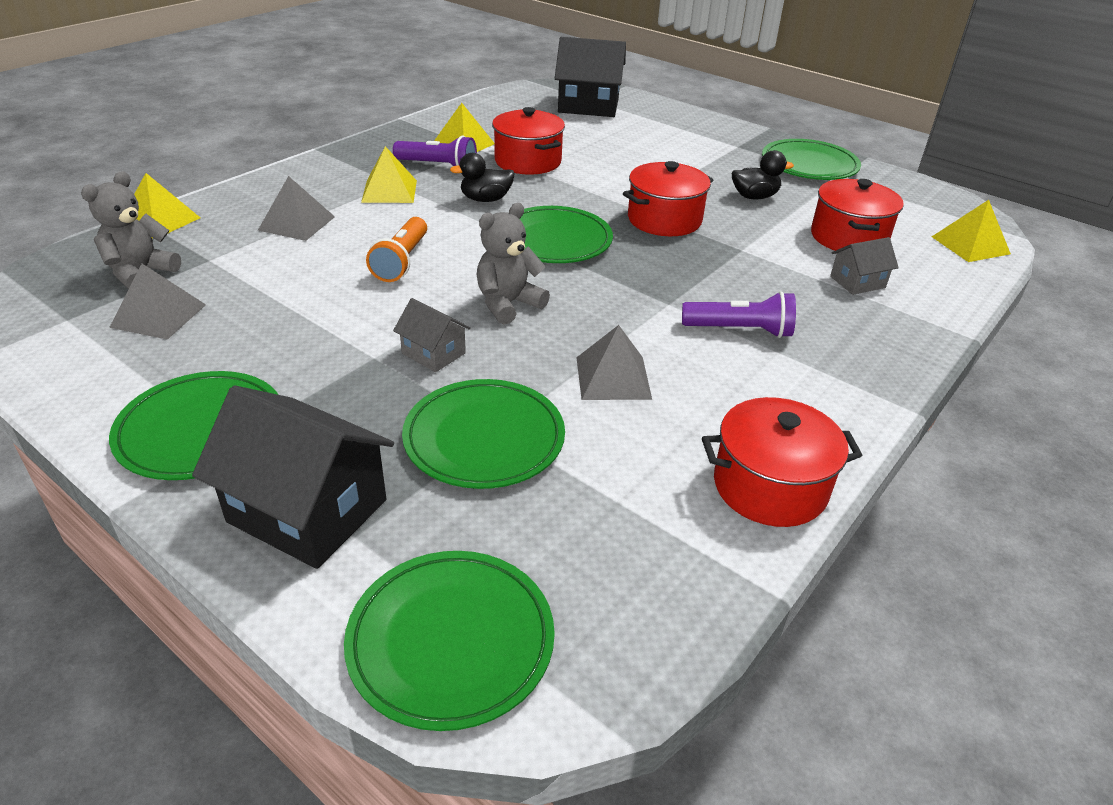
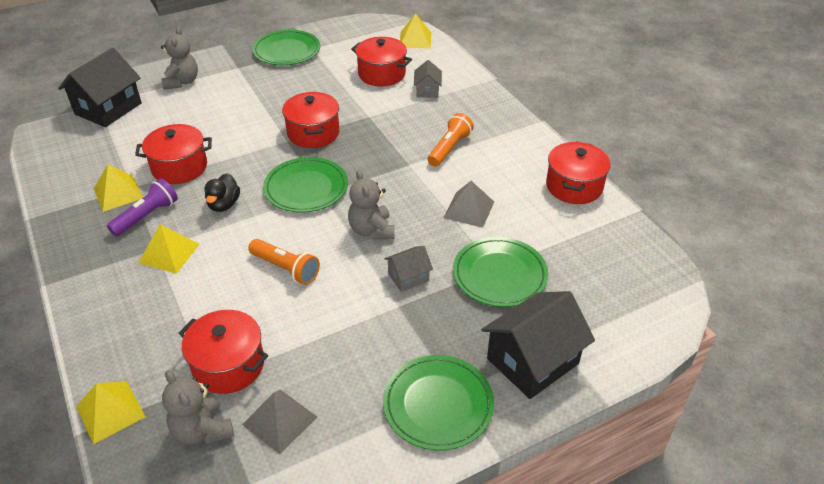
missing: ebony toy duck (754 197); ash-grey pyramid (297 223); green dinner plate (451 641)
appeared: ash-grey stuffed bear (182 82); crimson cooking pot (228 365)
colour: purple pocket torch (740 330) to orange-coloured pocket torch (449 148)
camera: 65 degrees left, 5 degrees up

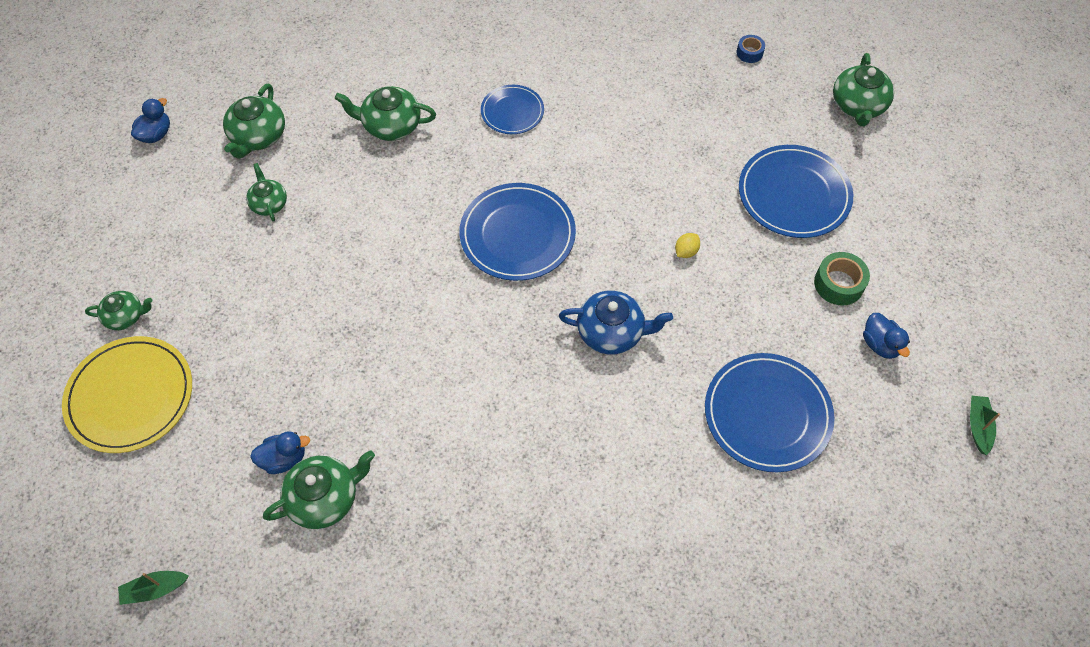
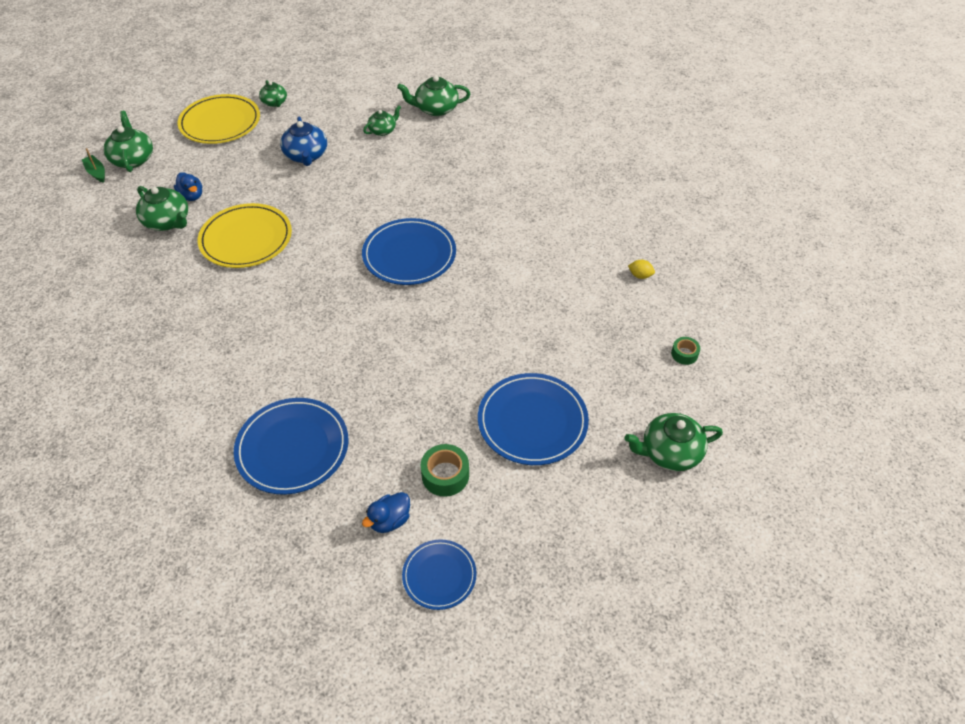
missing: royal blue toy duck (156 134); green sailboat (978 426)
appeared: yellow dinner plate (246 239)
relocated: royal blue dinner plate (512 111) to (439 575); green china teapot (391 125) to (133 159); yellow toy lemon (686 251) to (640 275); royal blue china teapot (611 332) to (306 156)
colour: royal blue roll of tape (749 53) to green roll of tape (684 354)
camera: 70 degrees right, 10 degrees down

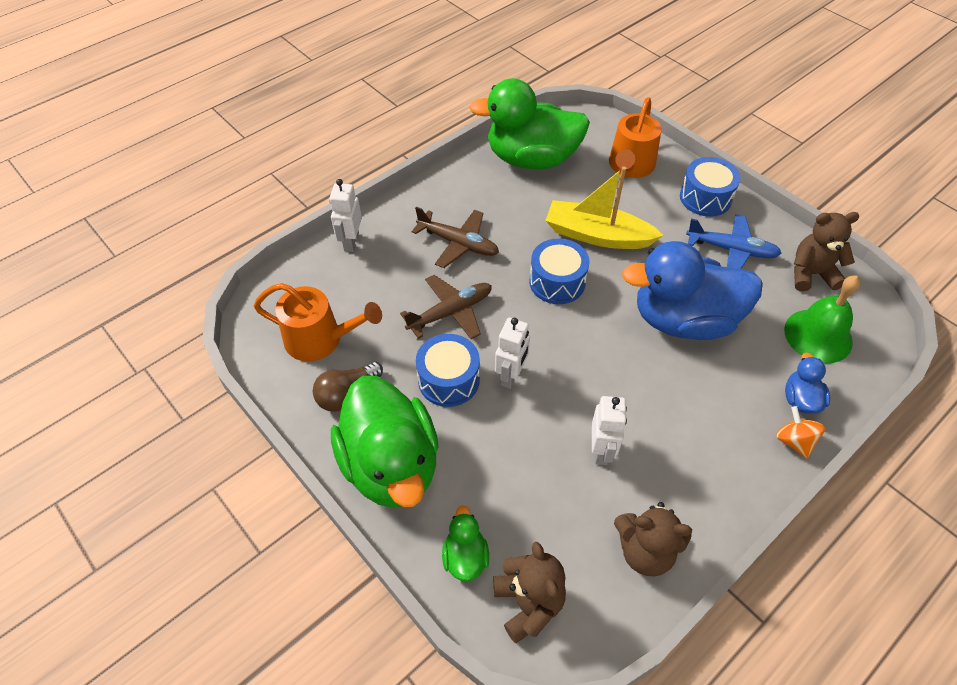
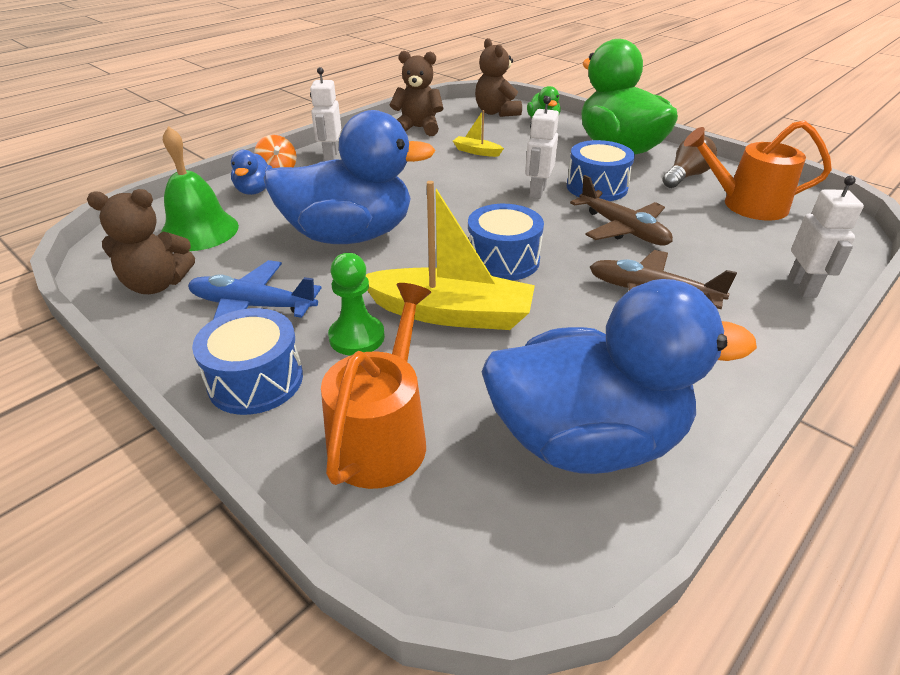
appeared: yellow sailboat (476 152); green pawn (357 337)
relocated: white toy robot (601 450) to (330 156)
colour: green toy duck (531 159) to royal blue toy duck (586 439)
spun: brown toy plane (450 312) = (622 229) 90 degrees counterclockwise
camera: 175 degrees right, 15 degrees down

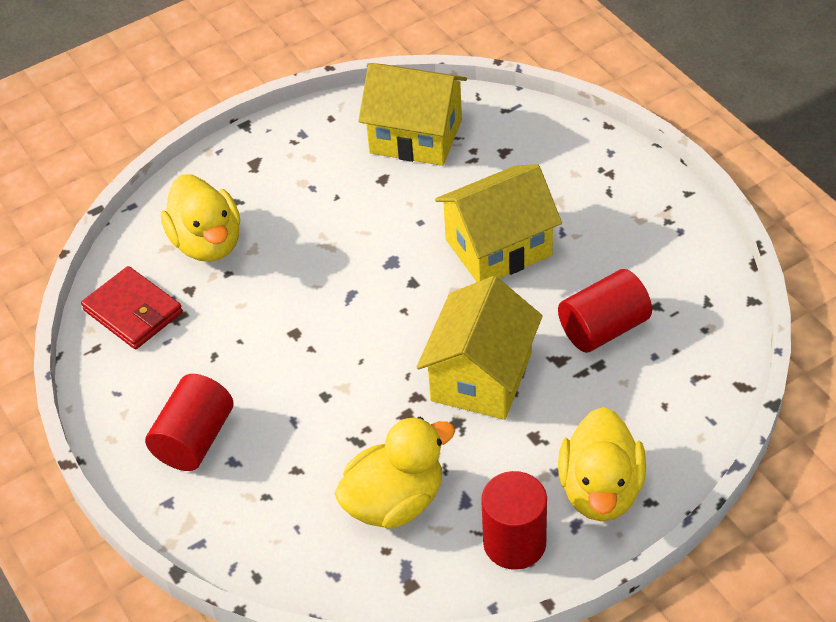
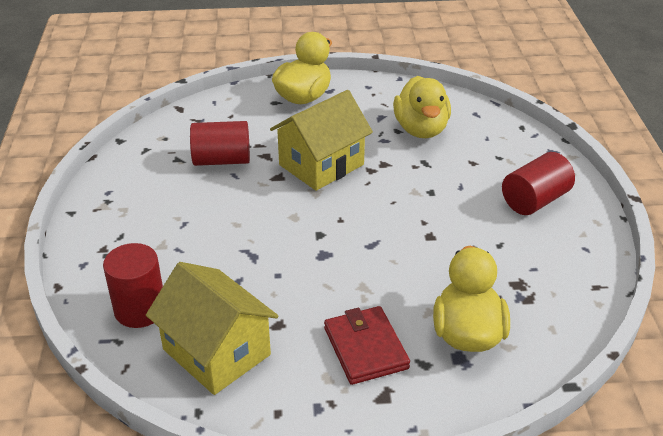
missing: yellow toy house (498 247)
relocated: crimson wallet (133 311) to (365 348); crimson cylinder shape (514 543) to (140 309)
spun: yellow toy duck (395 501) = (421 129) 90 degrees counterclockwise
camera: 155 degrees left, 10 degrees down

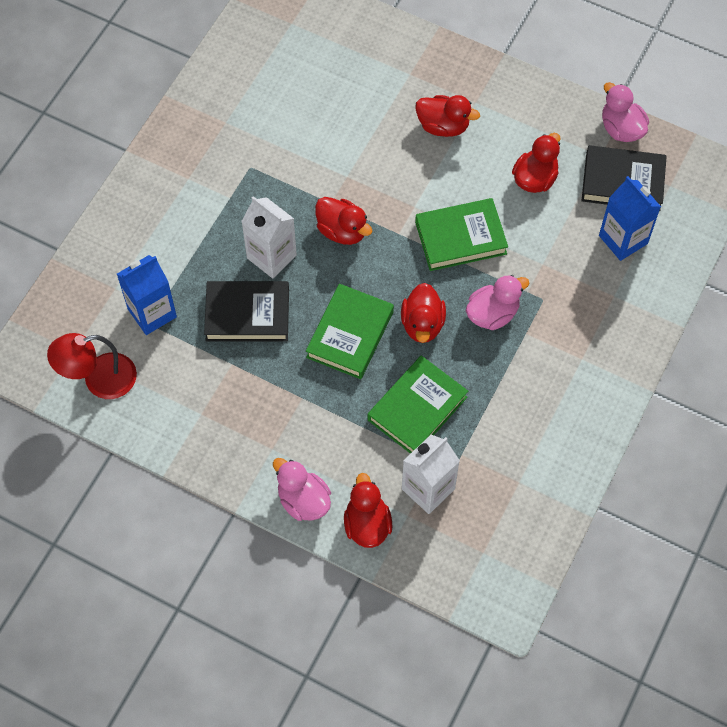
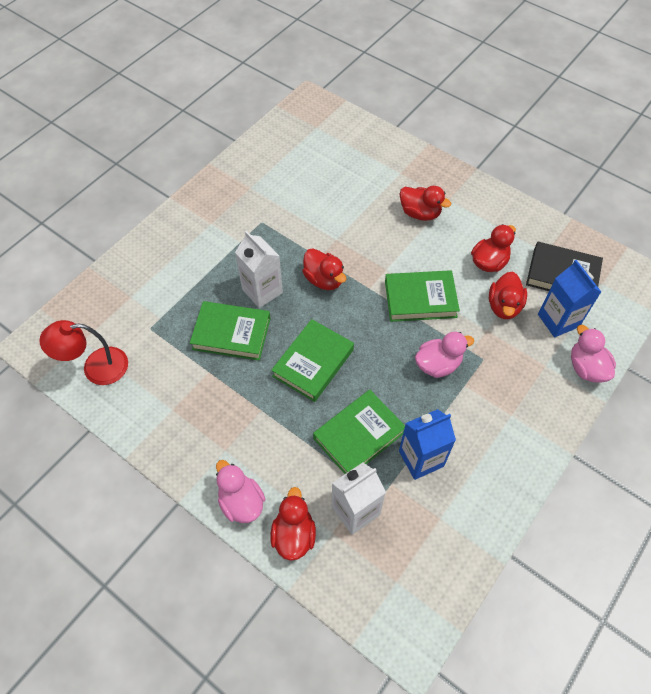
relocated: pink toy duck (621 129) to (586 368); royal blue juice carton (152 313) to (421 458); crimson toy duck (422 324) to (504 306)
colour: ebony hardcover (247 315) to green hardcover (231 334)
camera: 10 degrees right, 5 degrees down

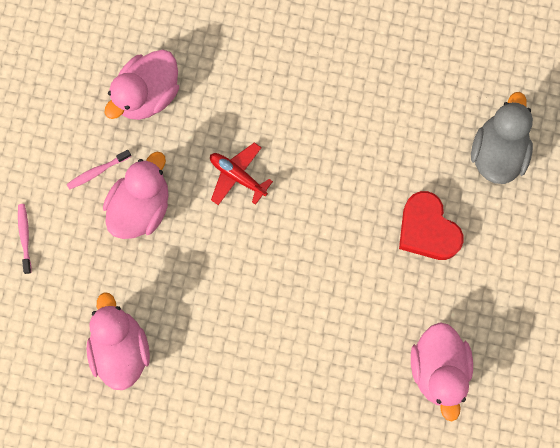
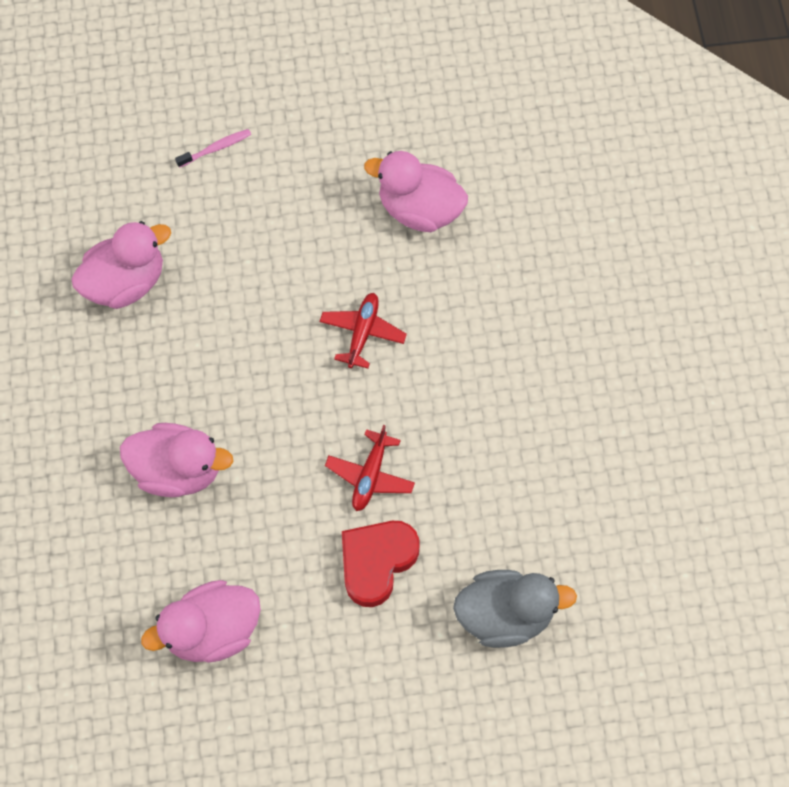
missing: pink toothbrush (97 171)
appeared: crimson toy plane (370 475)
relocated: pink toy duck (141 207) to (179 470)
camera: 70 degrees right, 10 degrees down

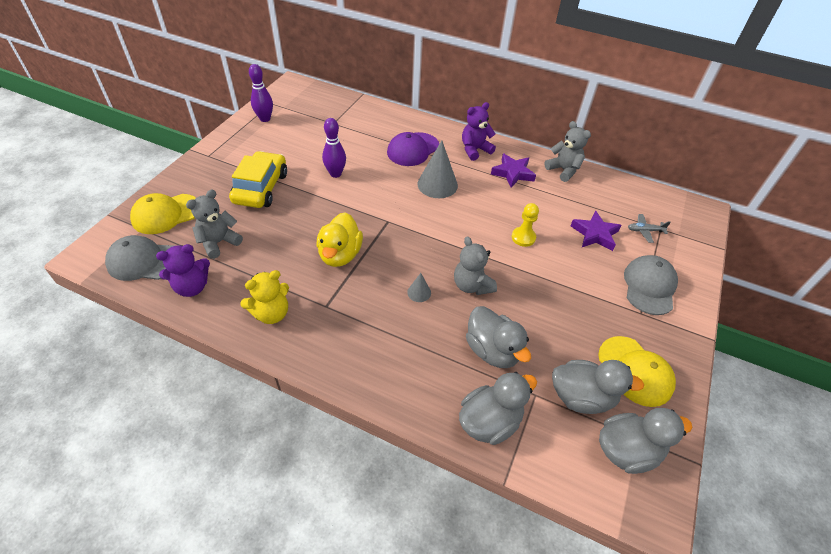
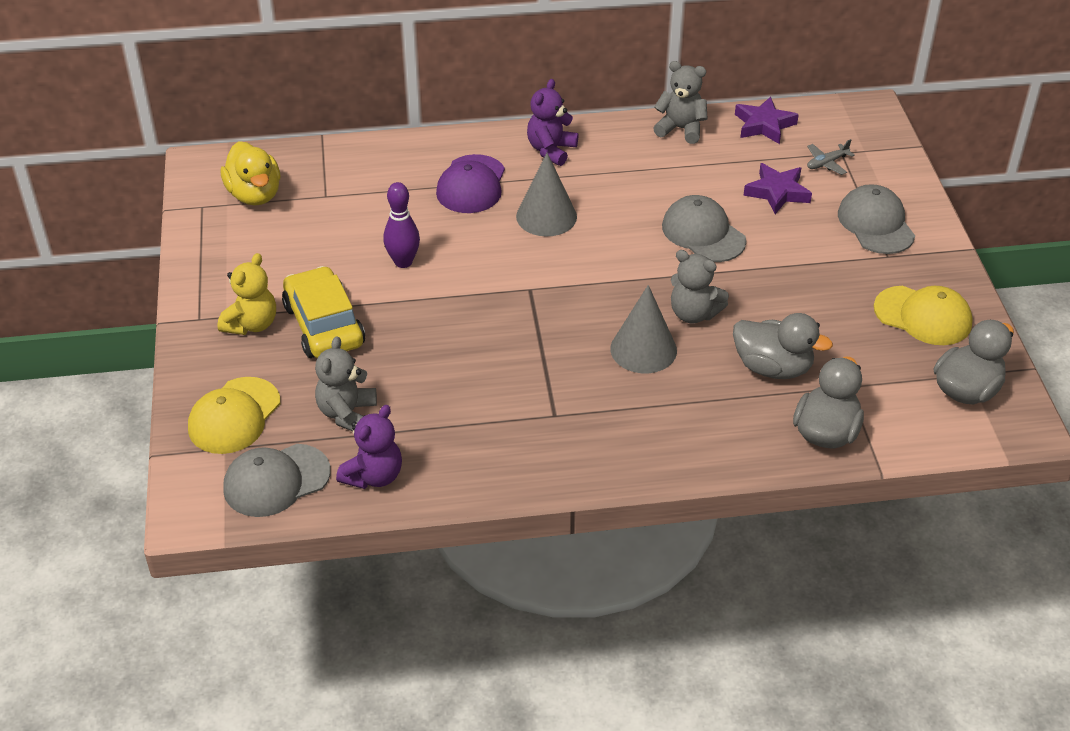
missing: purple tenpin (265 119); ash-grey toy duck (581 397)
relocated: purple star (513 173) to (764 125); yellow toy duck (340 255) to (255 195); yellow stuffed bear (271 313) to (251 324)
exchanged: yellow pawn (523 237) to ash-grey peaked cap (703 233)
size: ash-grey cone shape (419 292) = (643 349) x2.05
camera: 30 degrees left, 5 degrees down

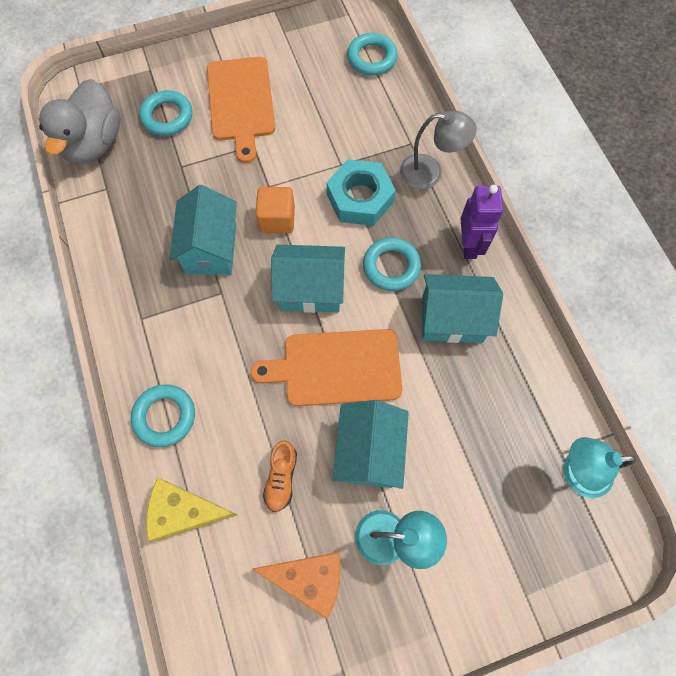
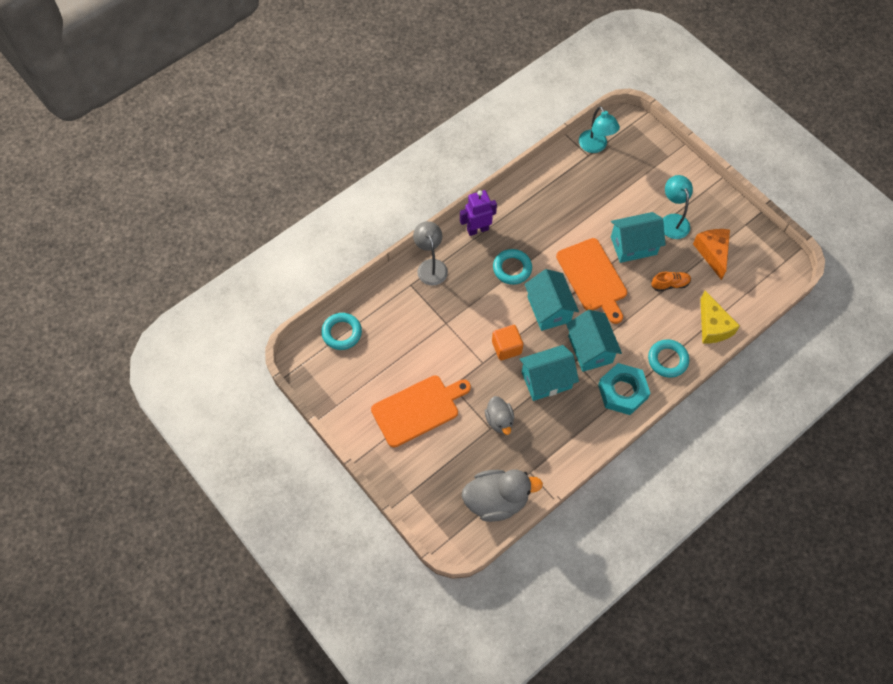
missing: aqua torus (167 117)
appeared: ash-grey toy duck (499 420)
relocated: aqua hex nut (360 198) to (622 391); aqua toy house (452 319) to (590 349)
camera: 110 degrees left, 5 degrees down

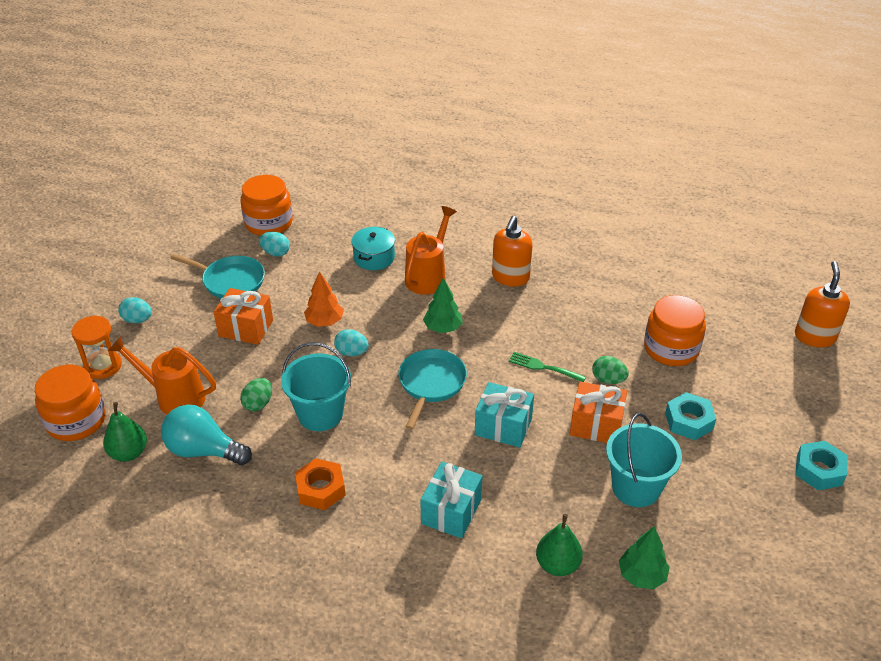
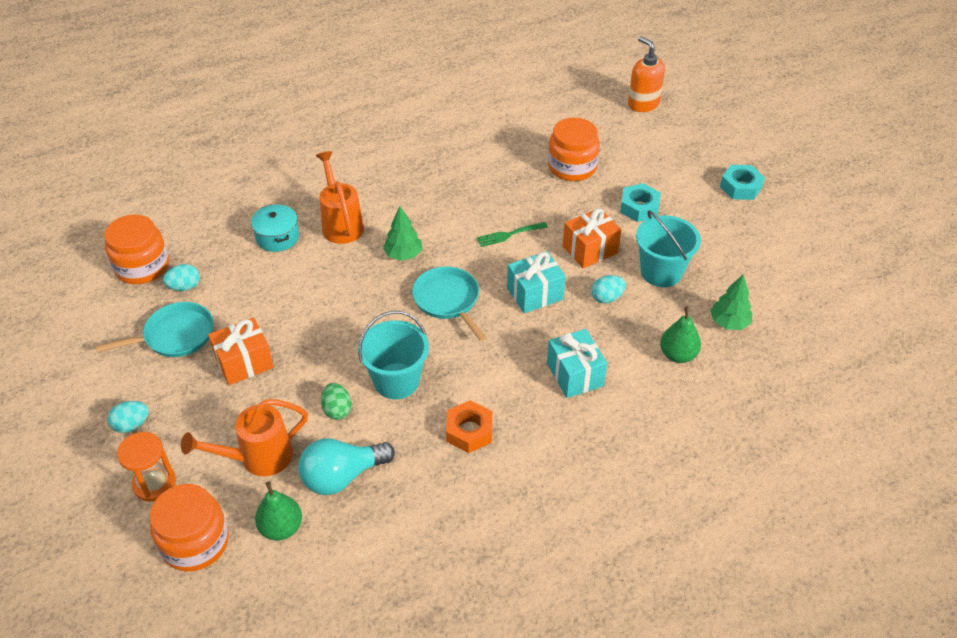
missing: orange-coloured soap dispenser (510 277); orange-coloured fir tree (324 322); green toy egg (608 380)
relocated: aqua toy egg (351 352) to (607 298)
camera: 45 degrees left, 5 degrees up

